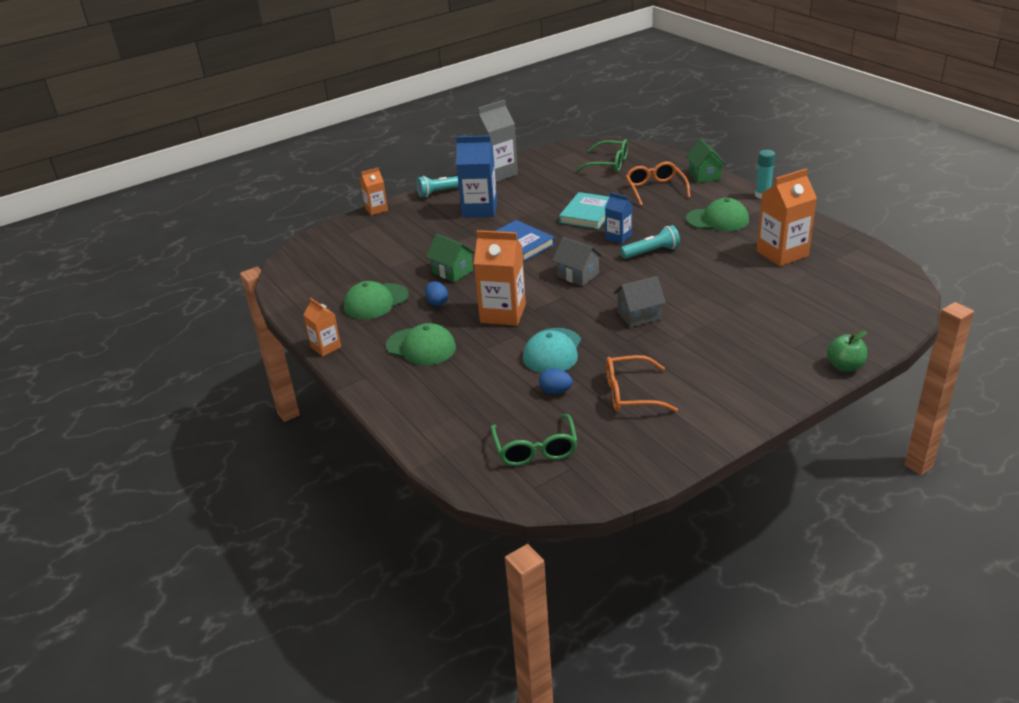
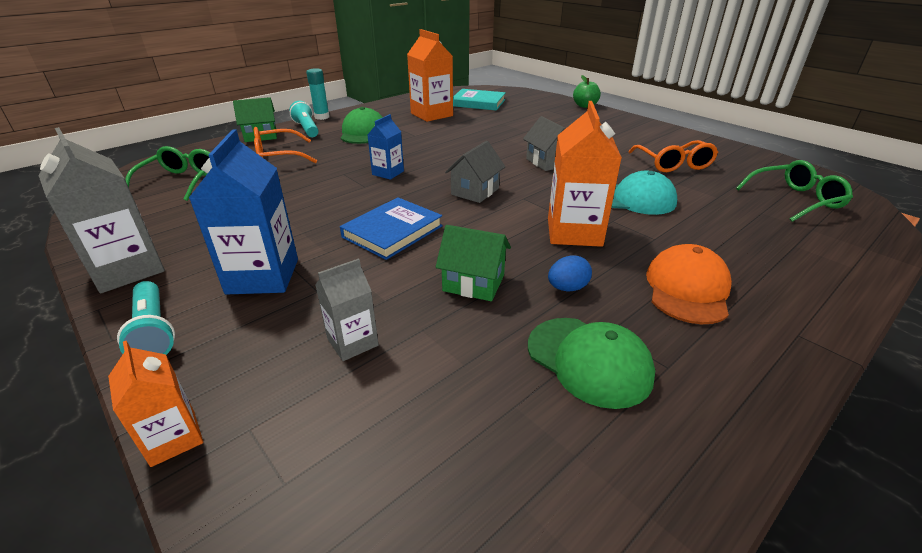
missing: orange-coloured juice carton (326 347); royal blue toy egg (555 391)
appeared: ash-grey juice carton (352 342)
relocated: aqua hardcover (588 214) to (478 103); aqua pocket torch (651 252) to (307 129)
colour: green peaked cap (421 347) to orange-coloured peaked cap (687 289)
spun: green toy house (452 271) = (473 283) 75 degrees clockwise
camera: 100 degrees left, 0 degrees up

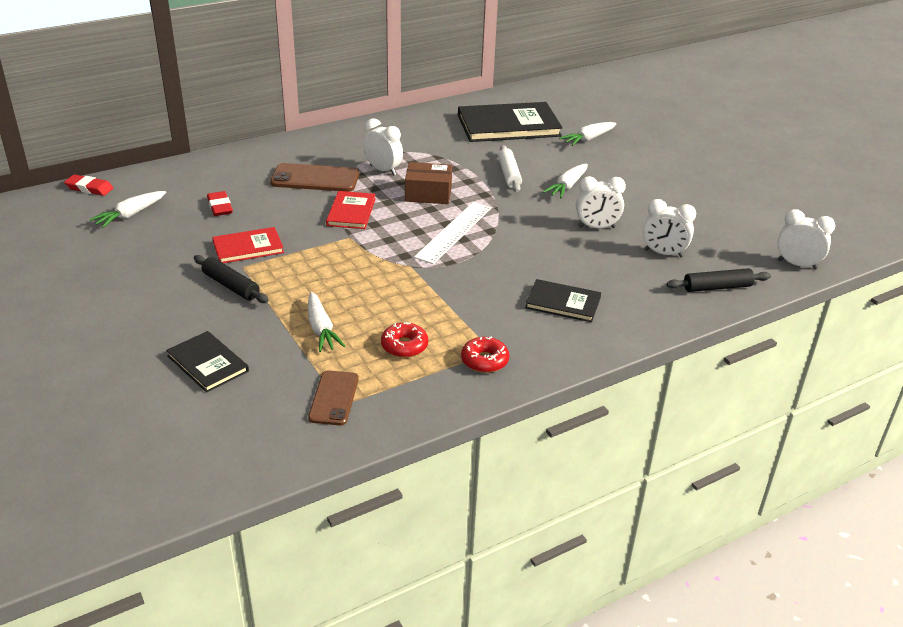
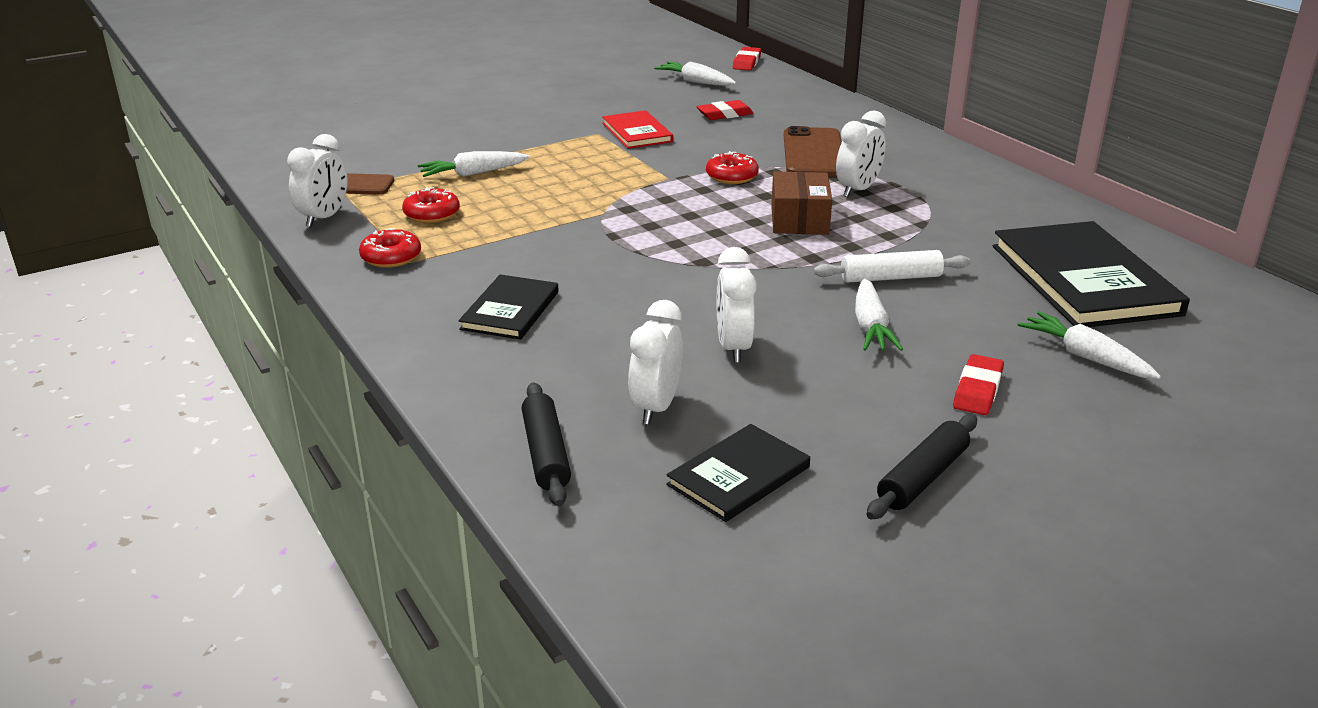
missing: white measuring stick (454 232)
appeared: crimson pencil eraser (977 390)
relocated: white bedside clock (797 264) to (324 218); ebony dough roller (231 286) to (922 478); ebony hardcover (208 363) to (739 476)
exchanged: crimson hardcover (351 212) to crimson doughnut (731 176)
spun: white carrot (567 186) = (870 327) 120 degrees counterclockwise
camera: 90 degrees right, 5 degrees down

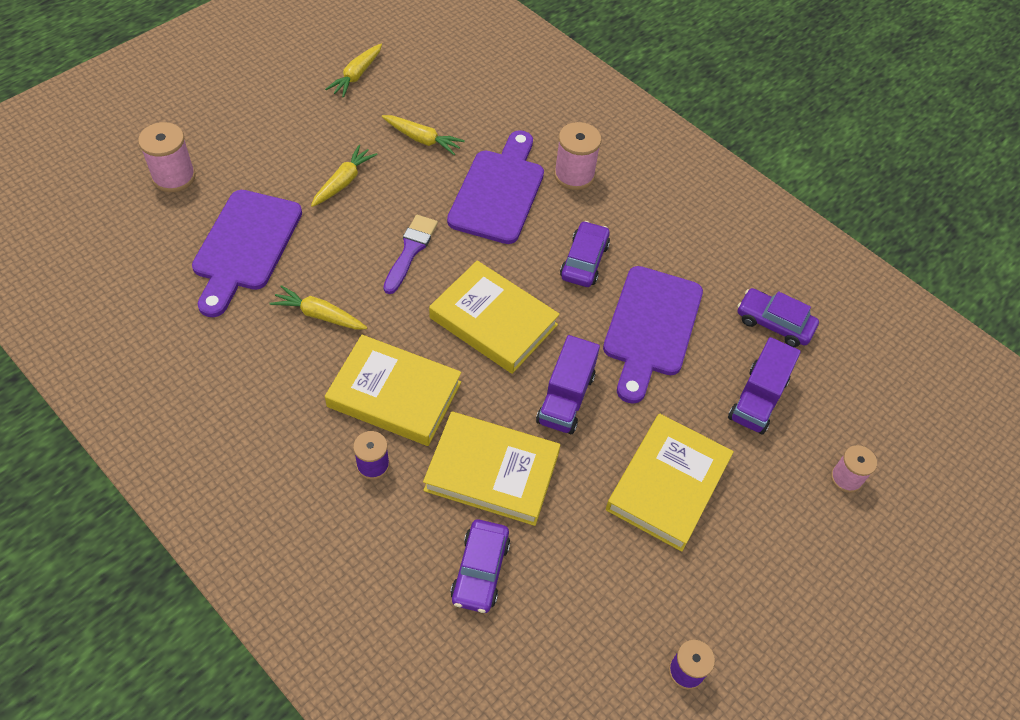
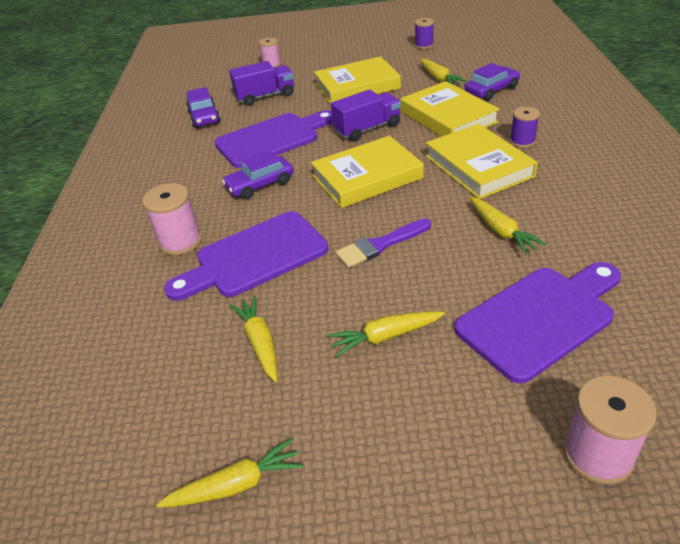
appeared: yellow carrot (439 78)
spun: yellow hardcover (493 321) = (367 177) 75 degrees clockwise
camera: 130 degrees left, 15 degrees down

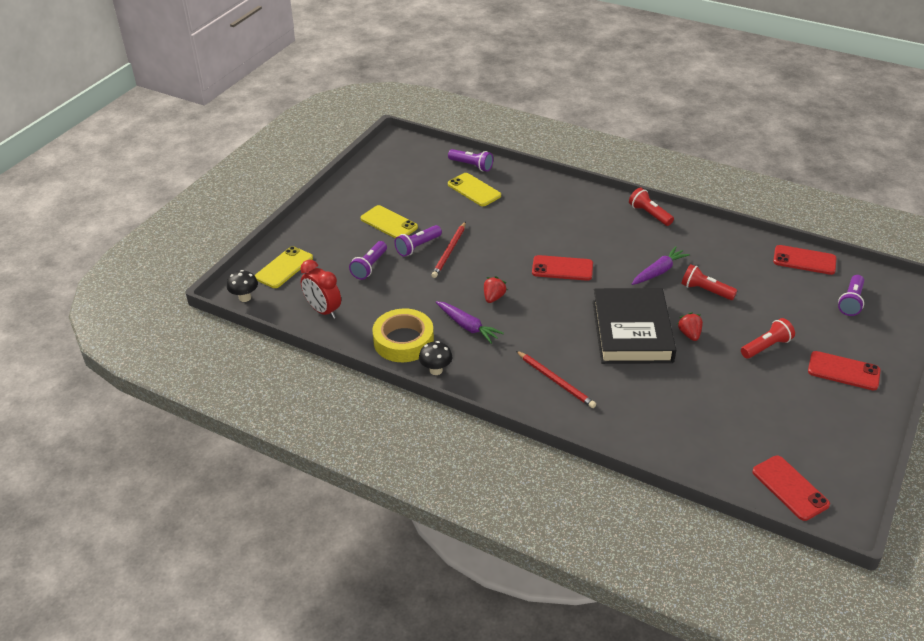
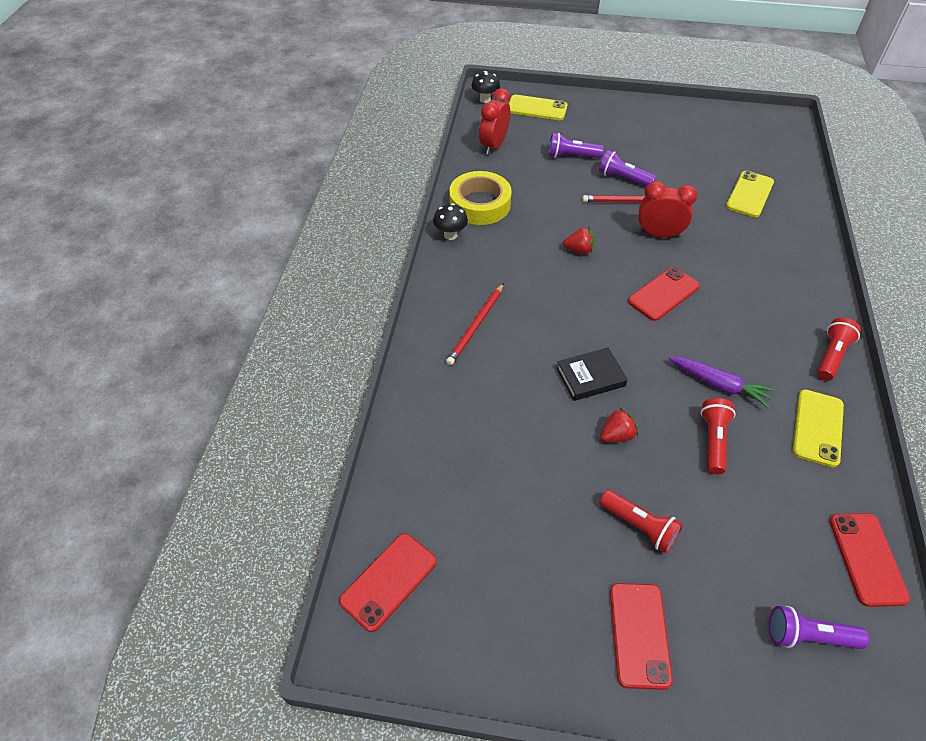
missing: purple pocket torch (471 166); purple carrot (467 326)
appeared: crimson bedside clock (659 234)
relocated: yellow phone (389 223) to (817 428)
spun: crimson phone (562 268) = (663 294) 60 degrees clockwise
size: ebony hardcover (632 331) = (590 377) x0.49
camera: 70 degrees right, 10 degrees up

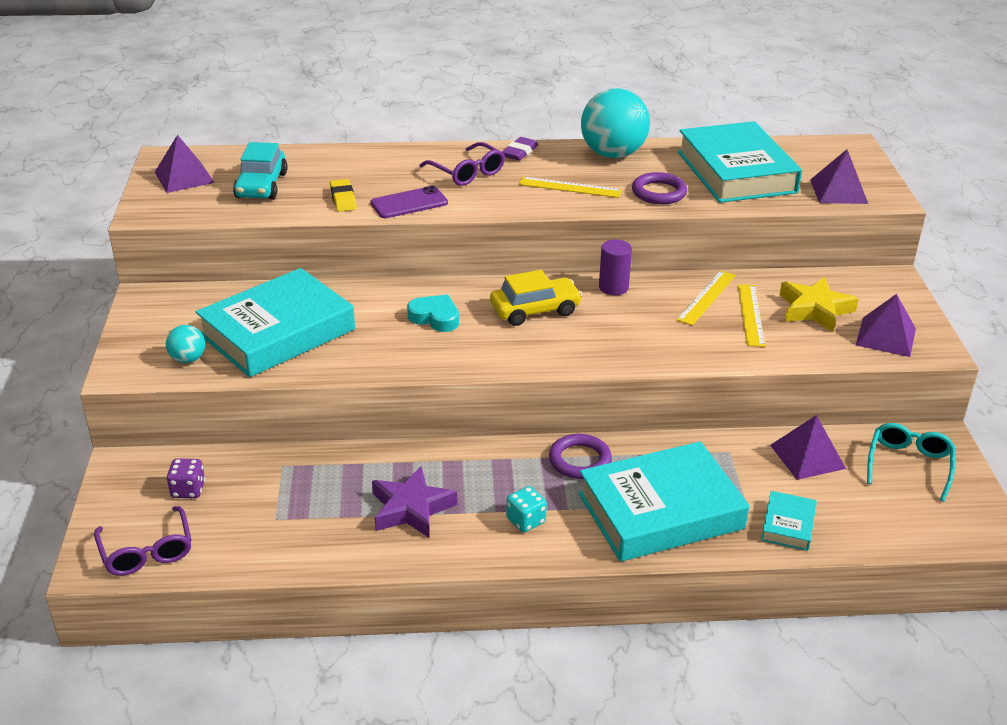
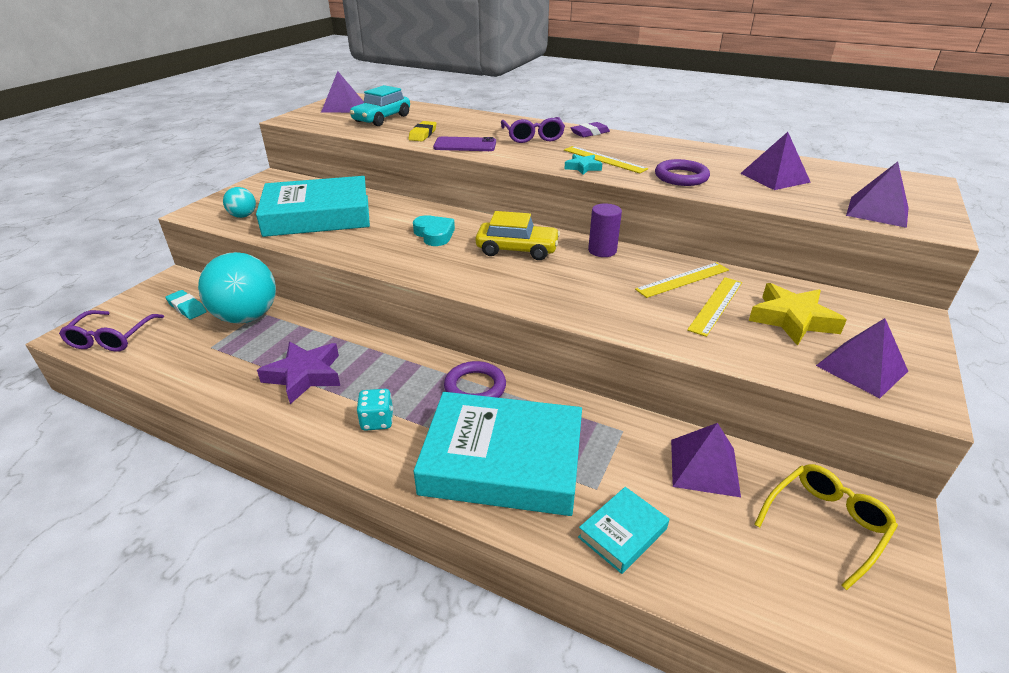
appeared: aqua star (583 167)
relocated: aqua ball (613 154) to (247 317)
exchanged: aqua hardcover (736 172) to purple pyramid (774 177); purple game die (188 490) to aqua pencil eraser (187 308)
colour: aqua spectacles (909 464) to yellow spectacles (826 523)
camera: 30 degrees right, 0 degrees up

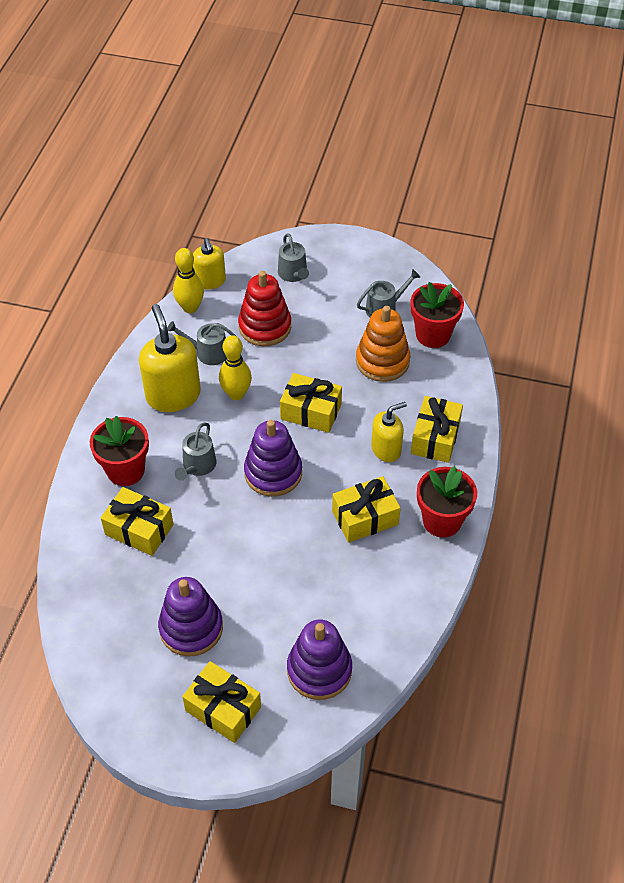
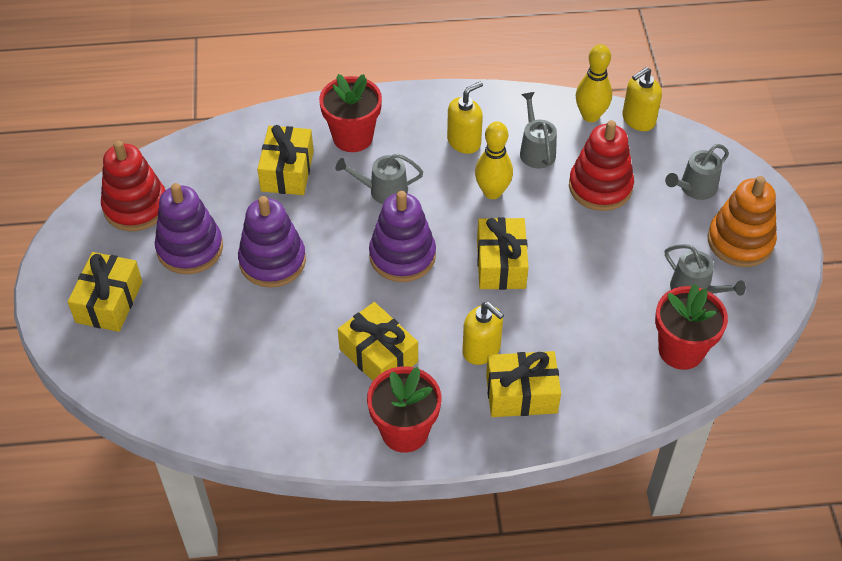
appeared: crimson stacking toy (136 206)
relocated: orange-coloured stacking toy (382 361) to (740 241); purple stacking toy (319 670) to (272 261)
size: yellow soap dispenser (173 395) = (464 141) x0.61
camera: 70 degrees right, 0 degrees up

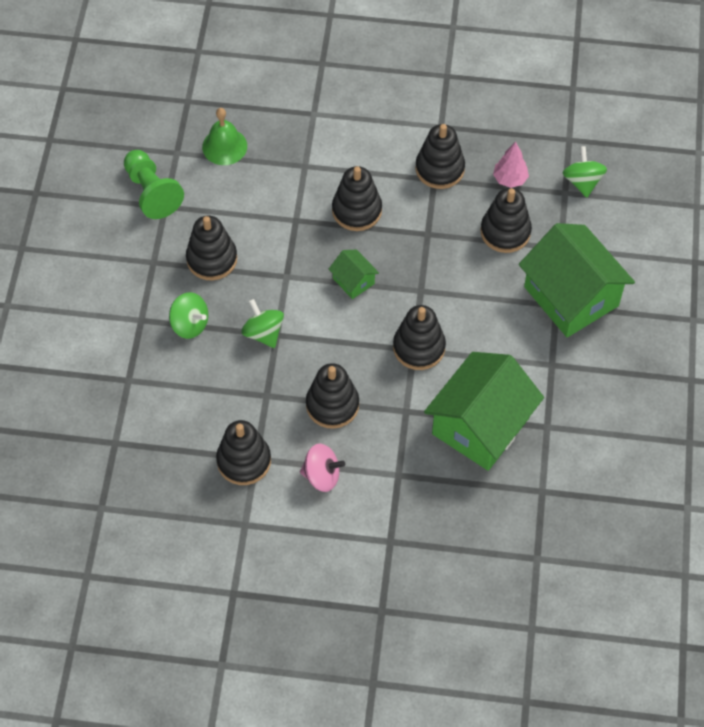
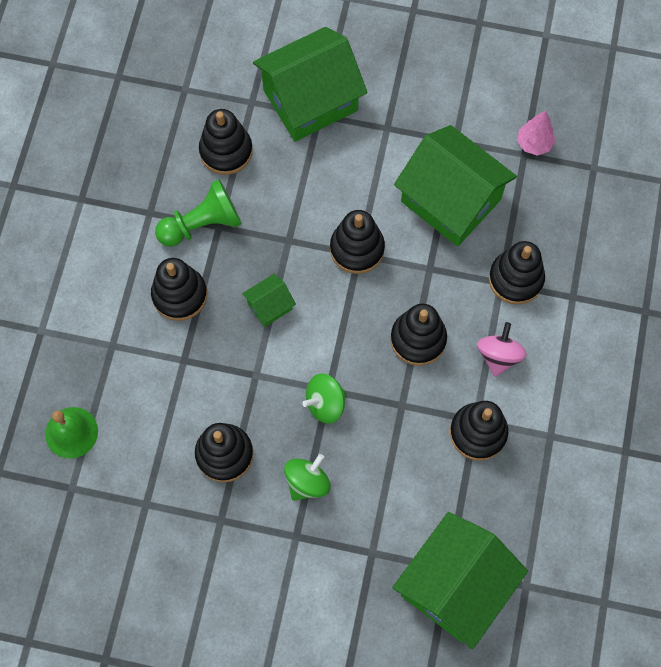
missing: green spinning top (582 182)
appeared: green toy house (455 585)
relocated: ebony stacking toy (439 169) to (515 279); pink fir tree (510 179) to (534 143); green pawn (152 192) to (202 224)
camera: 85 degrees left, 10 degrees up

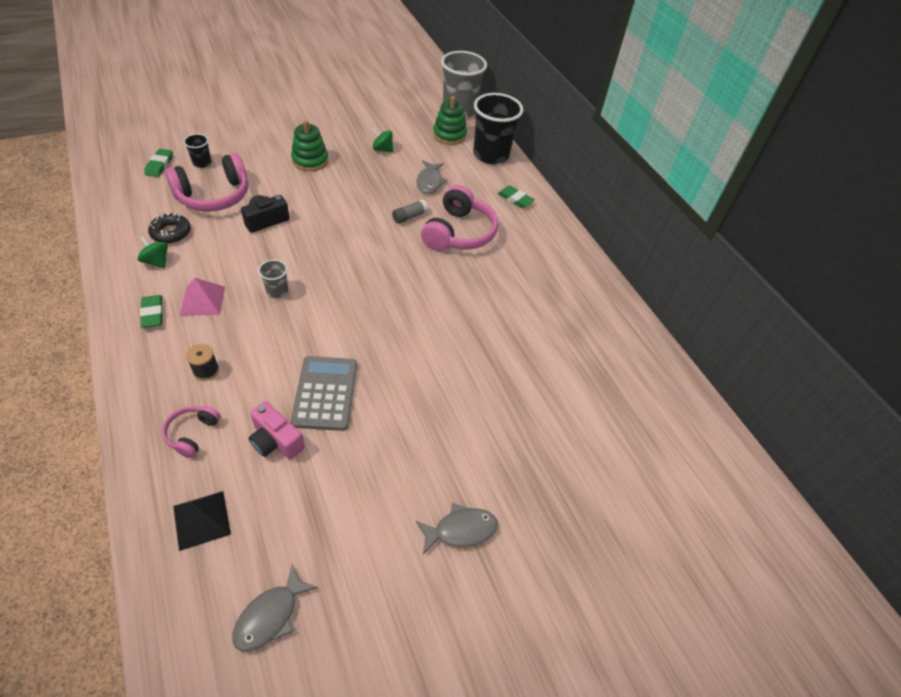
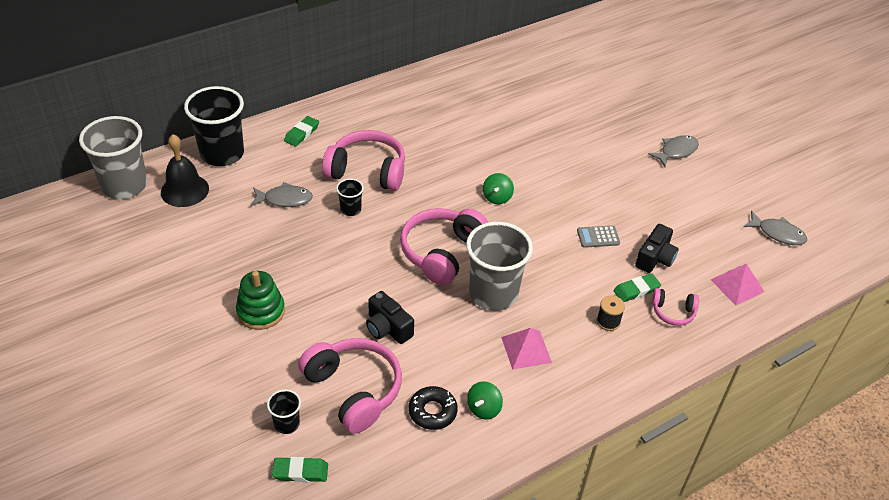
appeared: pink headset (442 252)
relocated: green spinning top (382 149) to (497 197); green pencil eraser (153 313) to (636 290)
exchanged: green stacking toy (449 135) to ebony school bell (184 190); ash-grey stick of glue (409 217) to ebony beaker (350 209)
colour: pink photo camera (276 441) to ebony photo camera (655 258); ebony pyramid (201 520) to pink pyramid (737 285)
spun: ash-grey fish figure (461 530) = (676 151) 75 degrees clockwise
size: ash-grey beaker (277 291) = (493 293) x2.19; ash-grey adding machine (325 393) = (598 237) x0.54
camera: 95 degrees left, 5 degrees down

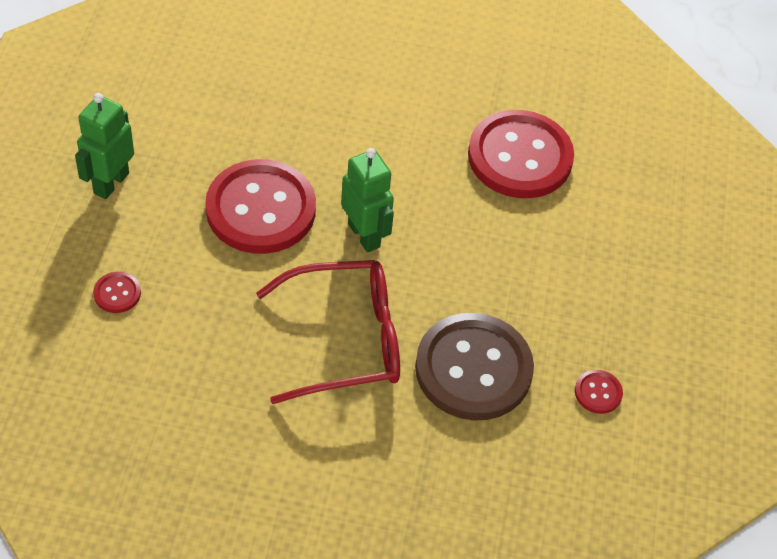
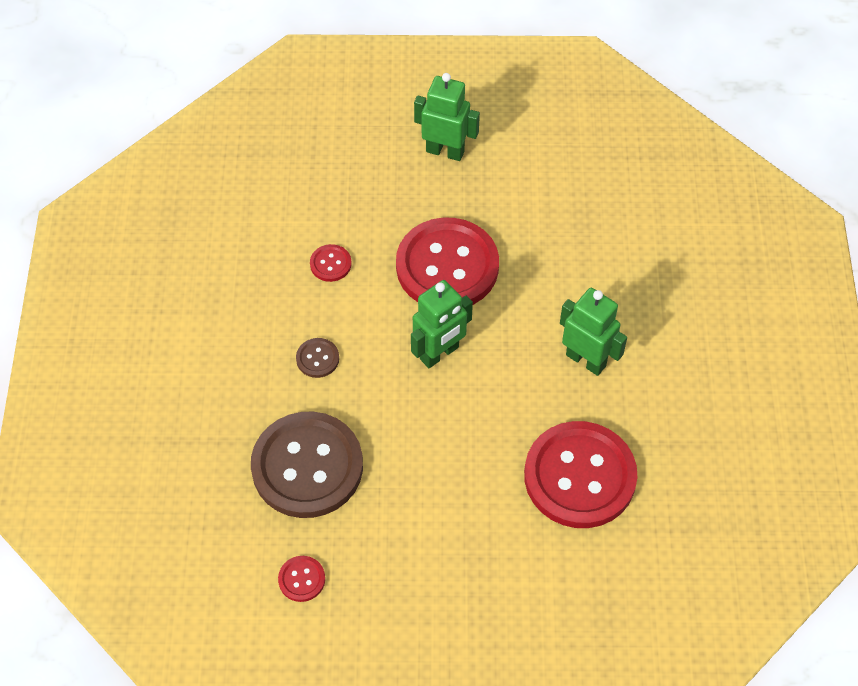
appeared: green toy robot (586 360)
relocated: crimson button (117 293) to (330 264)
exchanged: crimson spectacles (346 340) to brown button (317 359)
camera: 85 degrees right, 5 degrees up

